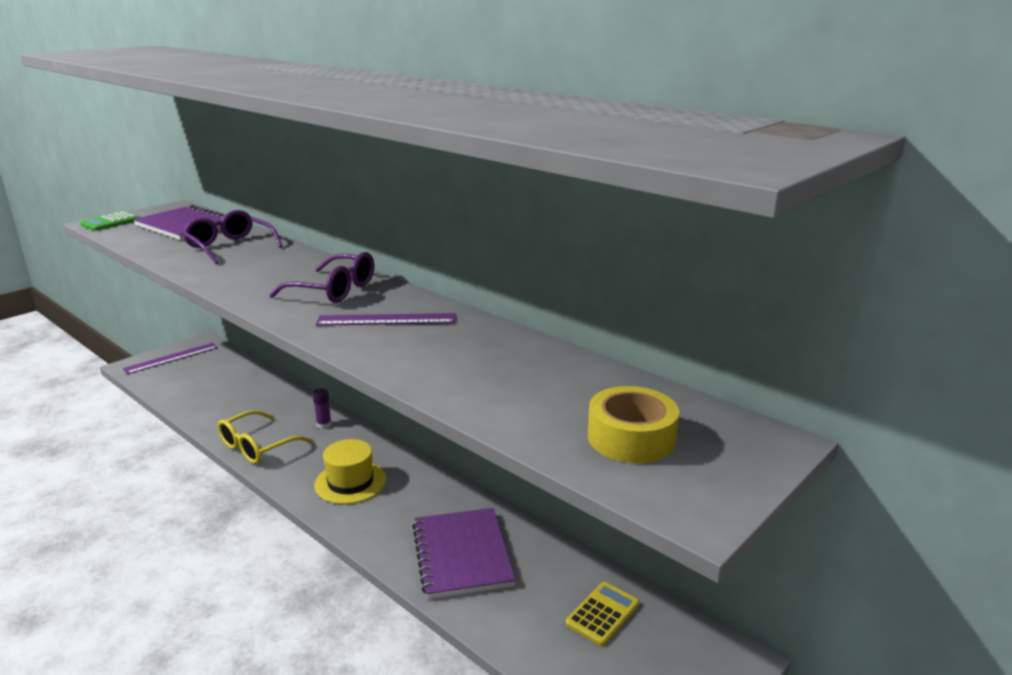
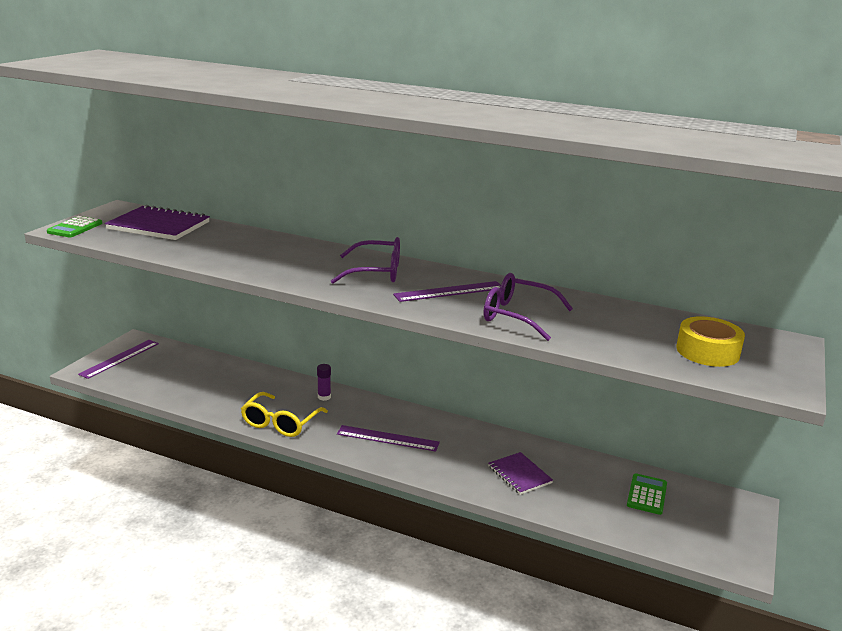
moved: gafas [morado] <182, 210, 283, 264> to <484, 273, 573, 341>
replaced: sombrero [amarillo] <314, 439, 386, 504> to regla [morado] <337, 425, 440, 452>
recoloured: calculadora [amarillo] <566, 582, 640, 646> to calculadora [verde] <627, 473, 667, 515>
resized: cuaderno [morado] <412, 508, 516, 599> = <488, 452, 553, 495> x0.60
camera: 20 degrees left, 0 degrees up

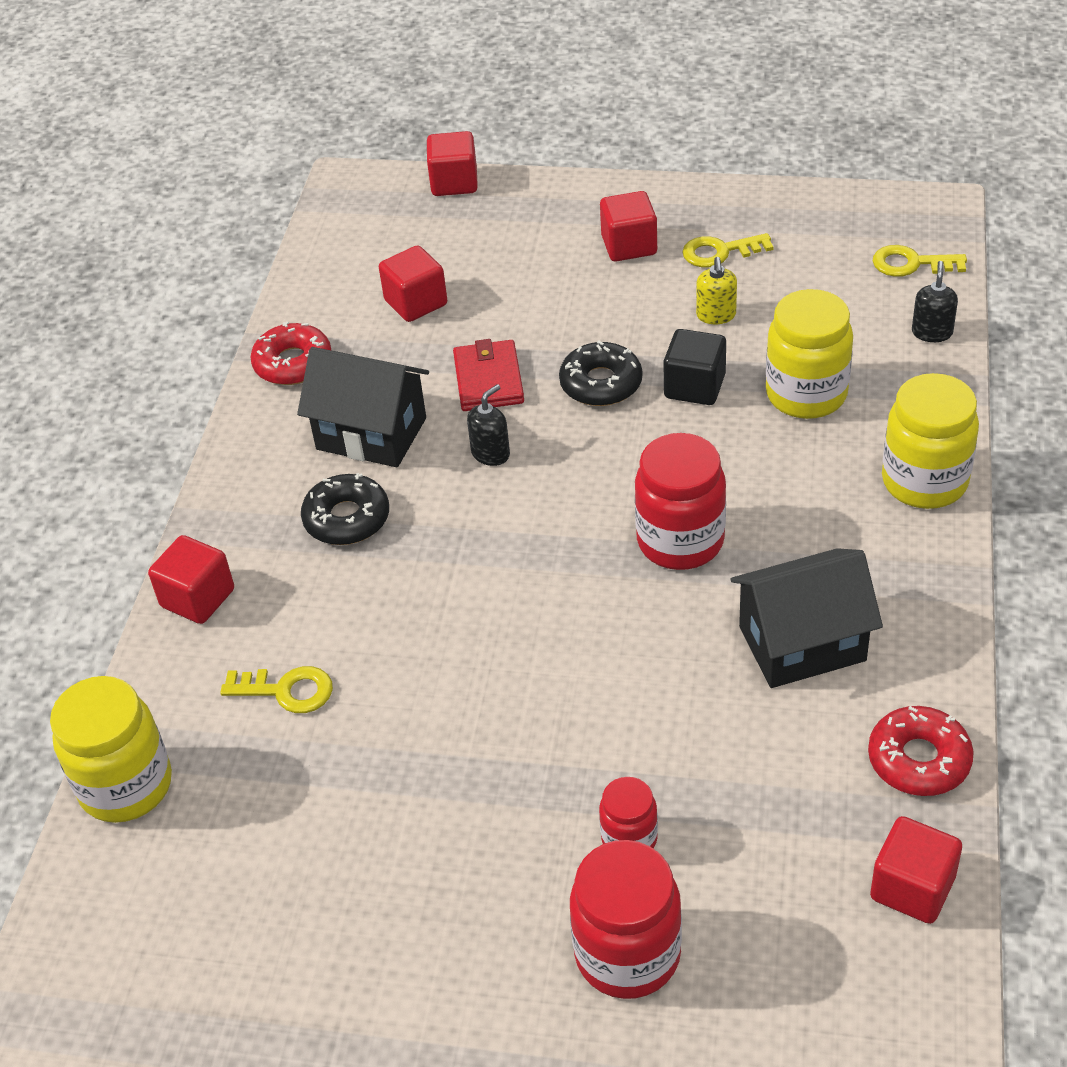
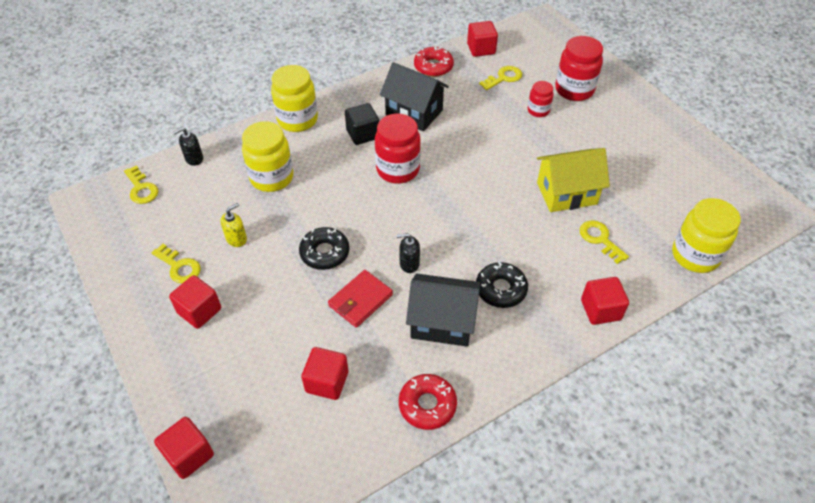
added: llave [amarillo] <479, 66, 522, 90>; casa [amarillo] <537, 148, 610, 212>
moved: cubo [negro] <663, 329, 726, 405> to <345, 103, 379, 145>
turned: casa [negro] <297, 347, 429, 467> = <406, 274, 480, 346> 60 degrees counterclockwise
camera: 135 degrees left, 5 degrees up

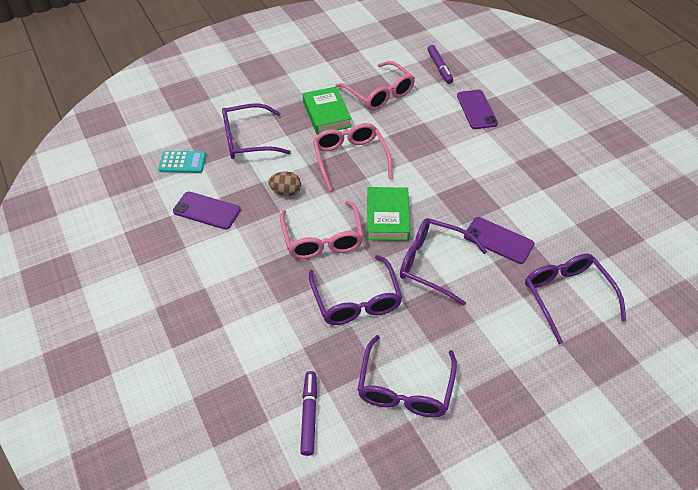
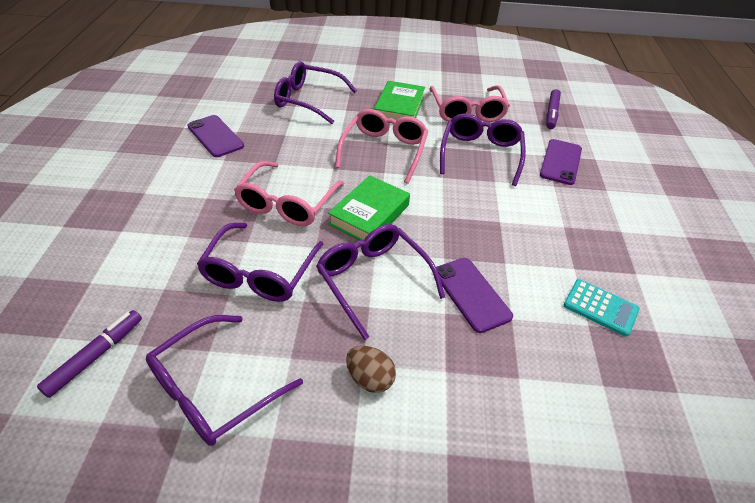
moved: calculadora [turquesa] <158, 151, 206, 173> to <564, 279, 640, 337>; huevo [marrón] <268, 171, 301, 196> to <346, 346, 396, 393>; gafas [morado] <525, 254, 626, 344> to <440, 113, 526, 186>
camera: 30 degrees right, 5 degrees down

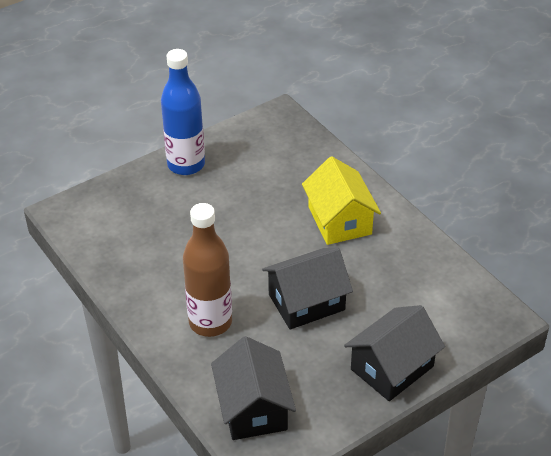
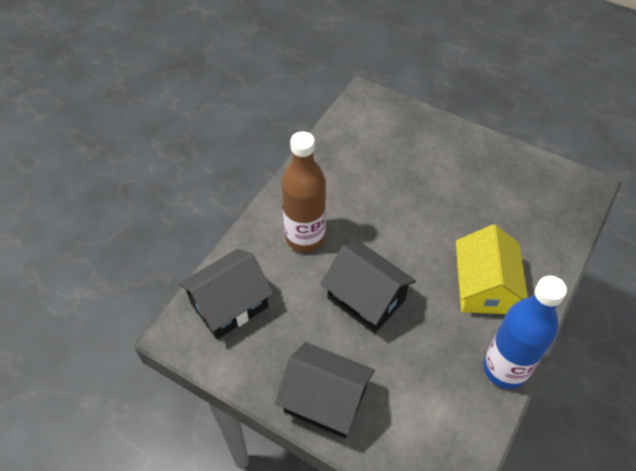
moved: botella [azul] <161, 49, 205, 175> to <483, 276, 567, 389>
turned: casa [amarillo] <302, 156, 381, 245> = <456, 224, 528, 314> 45 degrees counterclockwise
camera: 65 degrees right, 10 degrees up

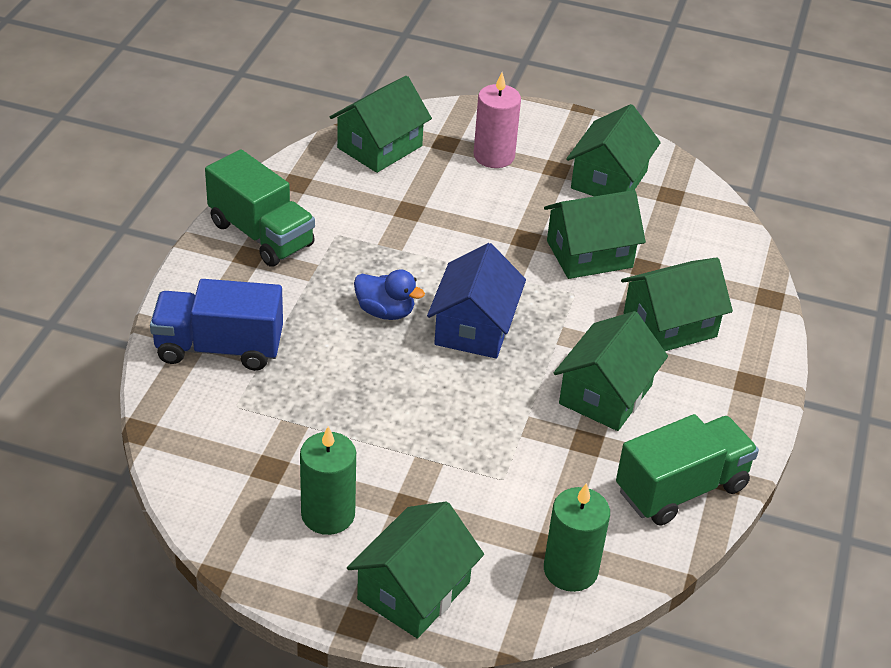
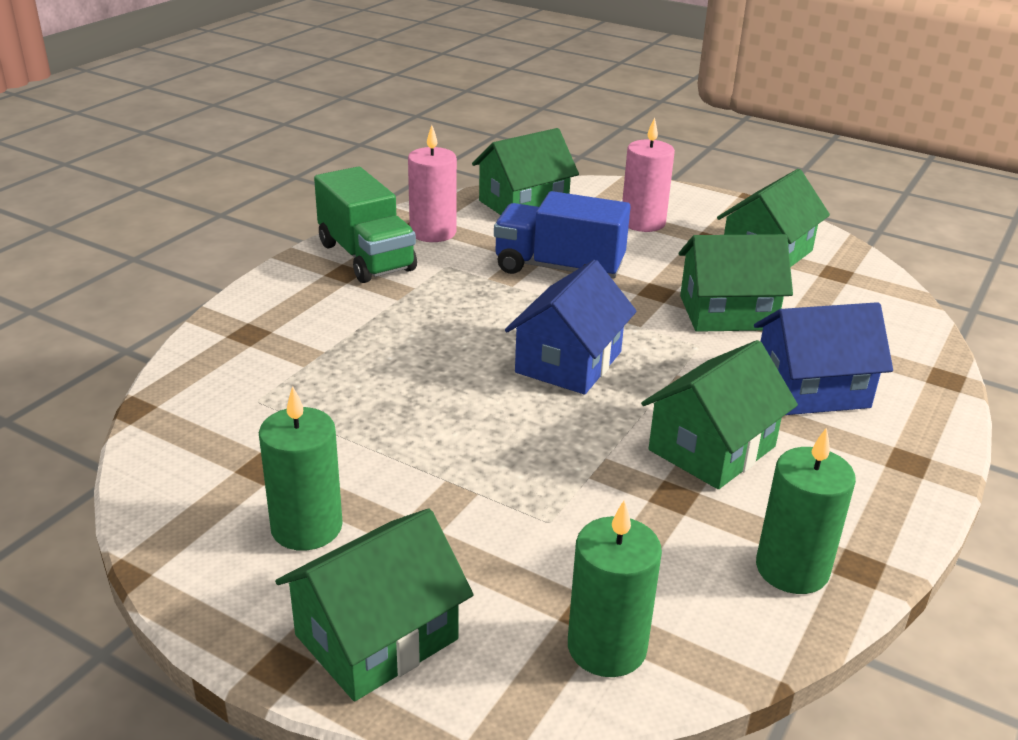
removed: pato [azul] <354, 269, 425, 320>
added: vela [rosa] <408, 125, 457, 242>
moved: camión [azul] <150, 279, 283, 371> to <494, 191, 631, 279>
replaced: camión [verde] <616, 414, 759, 526> to vela [verde] <756, 427, 856, 594>
recoloured: casa [verde] <621, 257, 733, 351> to casa [azul] <754, 302, 893, 415>
camera: 15 degrees right, 10 degrees down

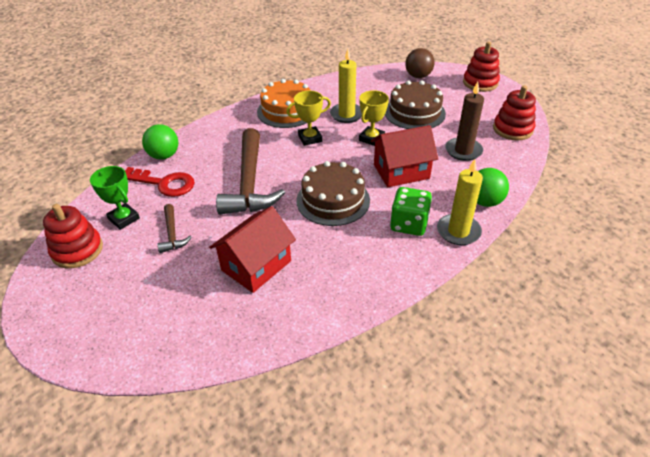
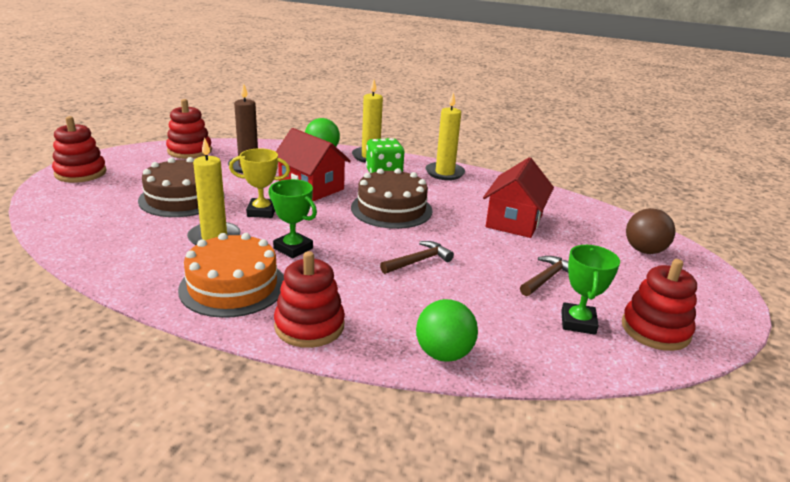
removed: llave [rojo] <125, 167, 195, 197>
added: juguete apilable [rojo] <274, 251, 345, 348>; vela [amarillo] <426, 92, 465, 180>
moved: pelota [marrón] <405, 48, 435, 78> to <626, 208, 675, 254>
recoloured: trofeo [amarillo] <286, 91, 331, 146> to trofeo [verde] <269, 179, 317, 258>
turned: casa [rojo] <209, 206, 296, 293> = <483, 157, 554, 238> 75 degrees counterclockwise
resized: martillo [marrón] <216, 128, 285, 215> = <380, 241, 454, 274> x0.47
camera: 125 degrees left, 15 degrees down

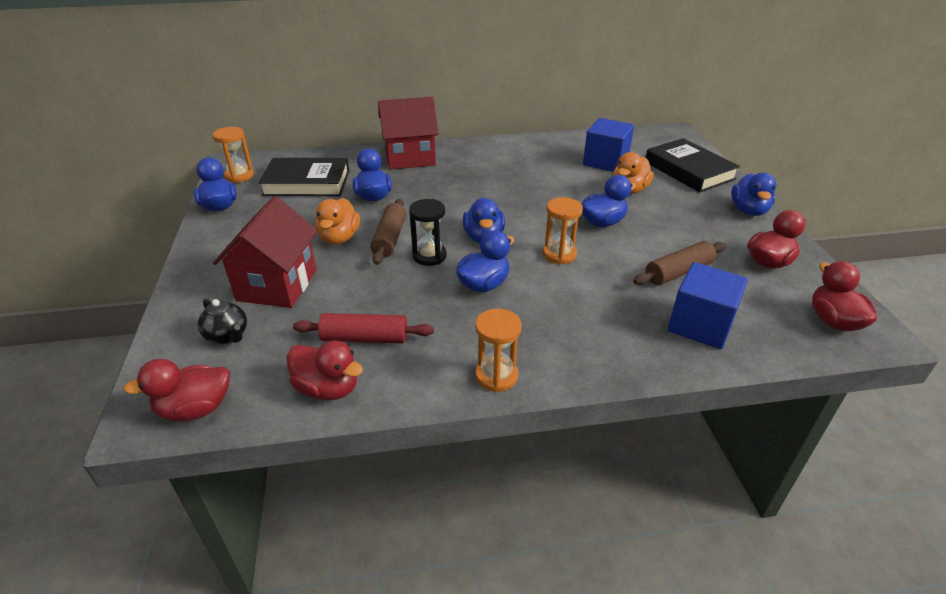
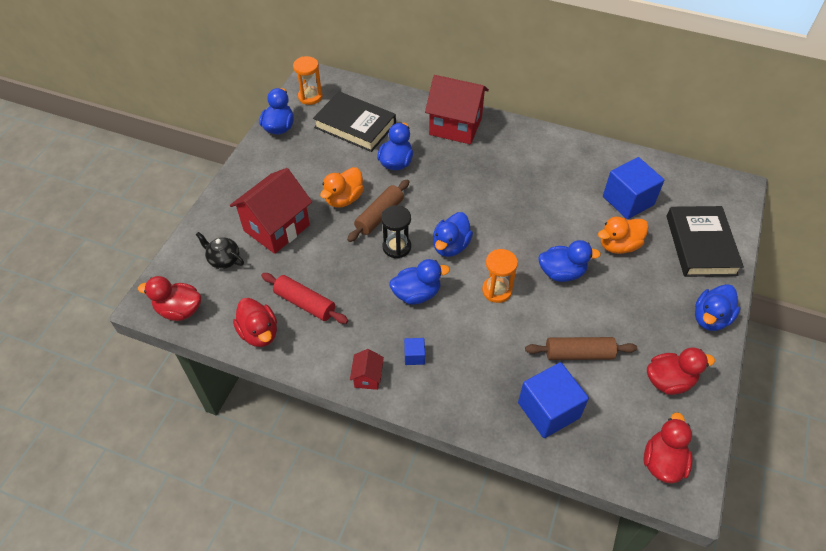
added: cubo [azul] <404, 338, 425, 365>
replaced: reloj de arena [naranja] <475, 309, 522, 392> to casa [rojo] <350, 349, 384, 390>
turned: tetera [negro] <198, 299, 247, 344> = <196, 232, 244, 269> 135 degrees clockwise
camera: 30 degrees right, 15 degrees up

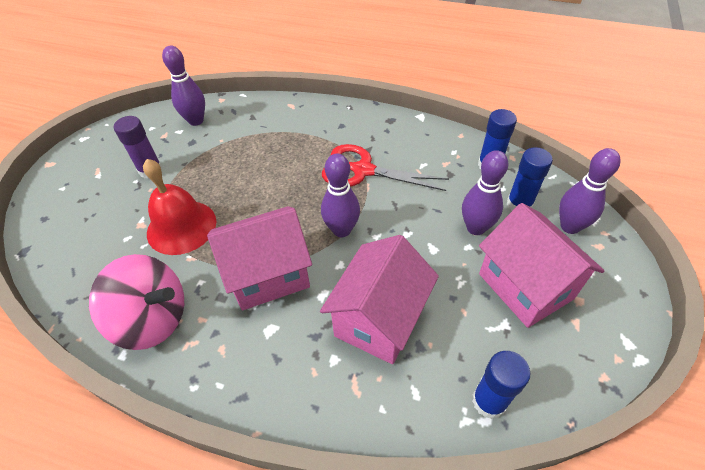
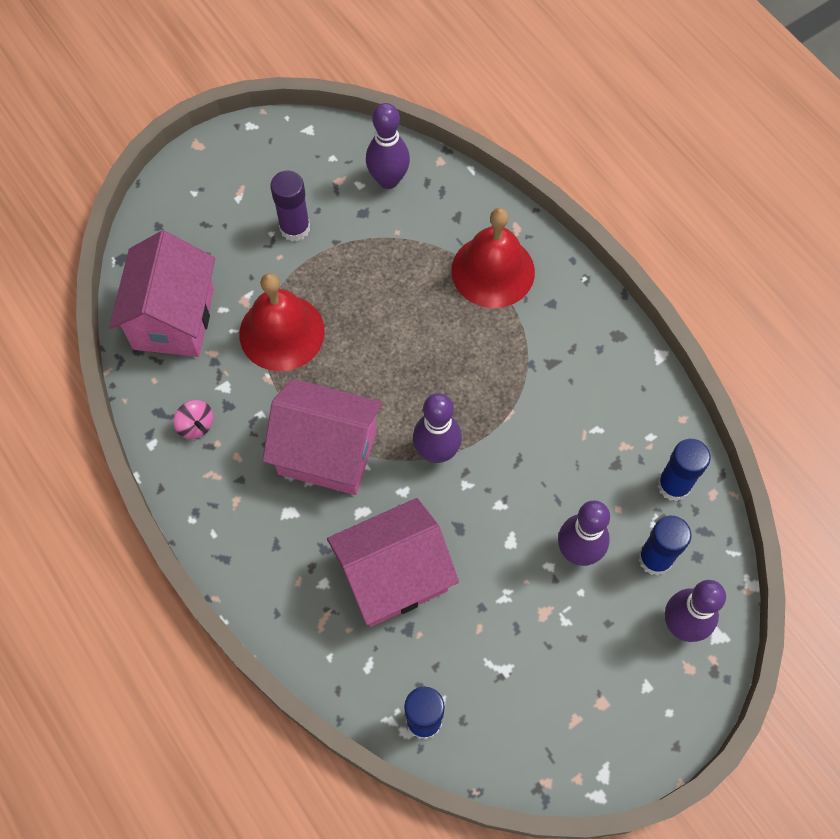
removed: tijeras [rojo] <322, 144, 449, 191>
added: campana [rojo] <451, 208, 535, 308>
moved: casa [rosa] <479, 203, 605, 328> to <109, 231, 215, 357>
resized: peonza [rosa] <89, 254, 184, 350> = <174, 400, 214, 439> x0.41
camera: 35 degrees right, 15 degrees up

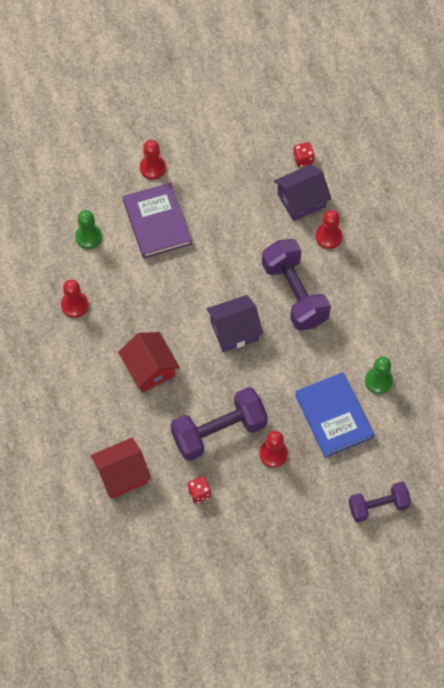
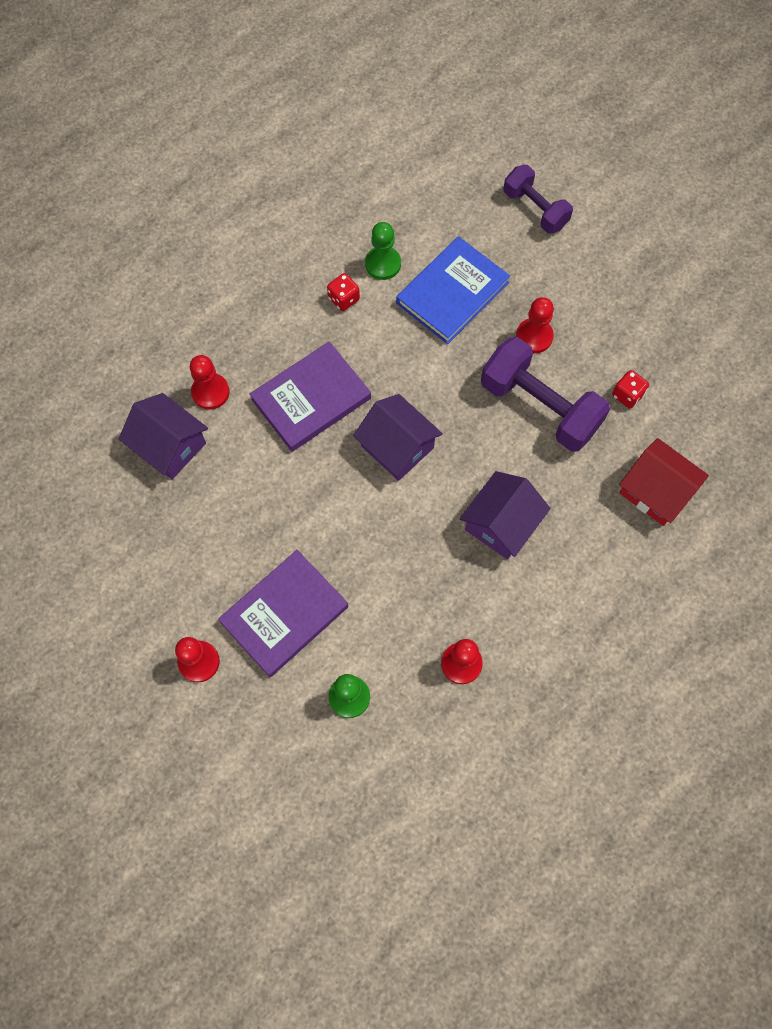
moved: dado [rojo] <293, 142, 315, 167> to <327, 273, 360, 311>
replaced: mancuerna [morado] <262, 239, 331, 331> to libro [morado] <250, 341, 371, 452>
recoloured: casa [rojo] <118, 332, 180, 392> to casa [morado] <460, 471, 551, 559>
camera: 115 degrees left, 5 degrees up

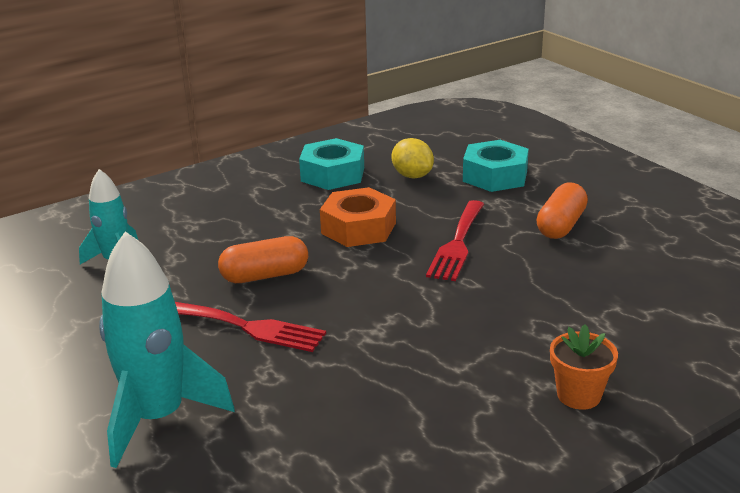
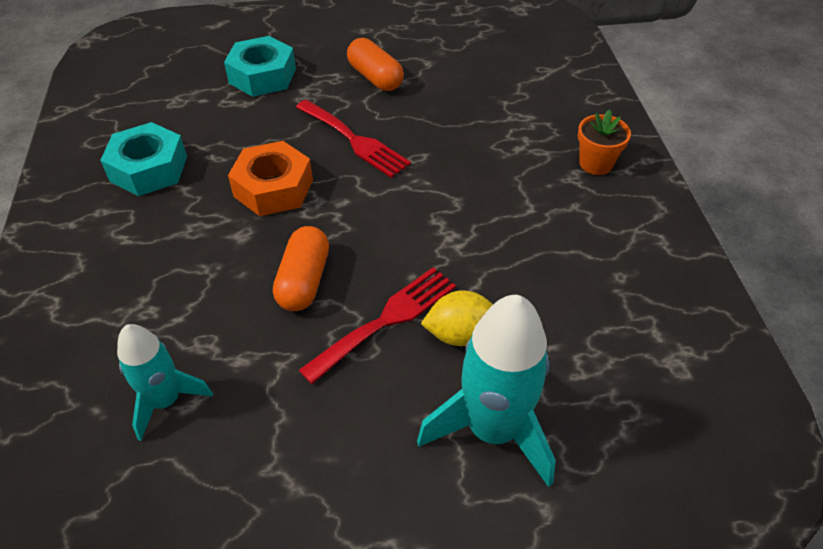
moved: limón [amarillo] <392, 138, 434, 178> to <421, 290, 493, 346>
camera: 65 degrees left, 20 degrees up

